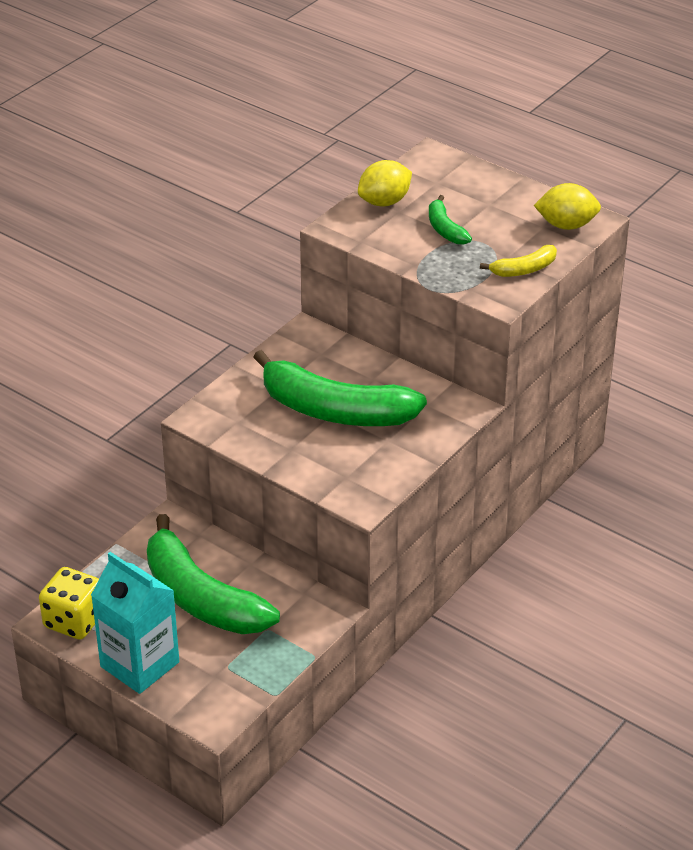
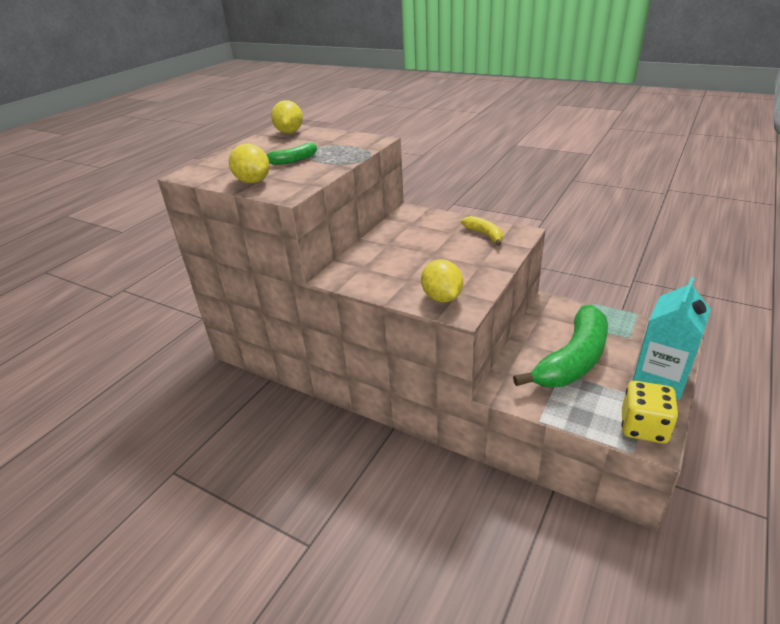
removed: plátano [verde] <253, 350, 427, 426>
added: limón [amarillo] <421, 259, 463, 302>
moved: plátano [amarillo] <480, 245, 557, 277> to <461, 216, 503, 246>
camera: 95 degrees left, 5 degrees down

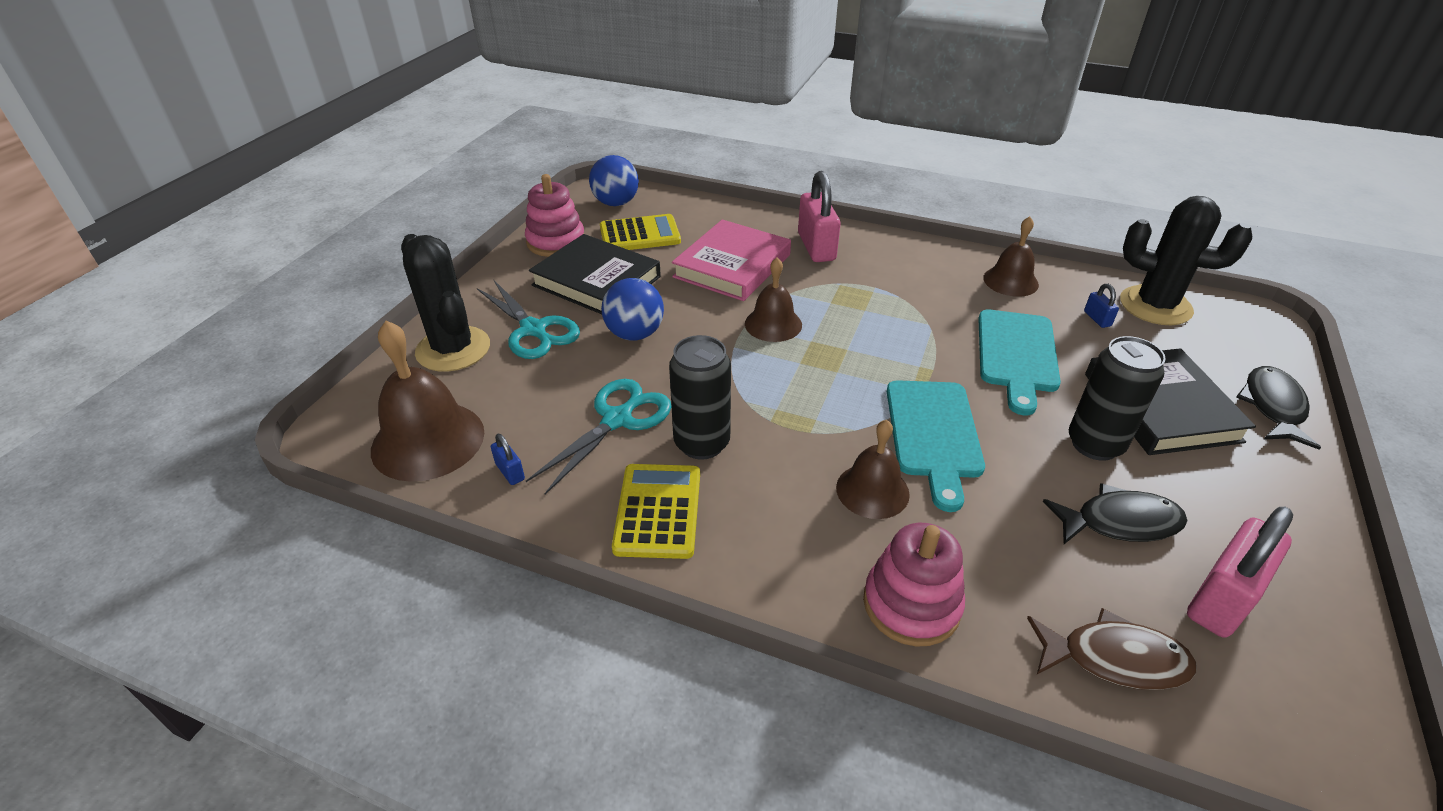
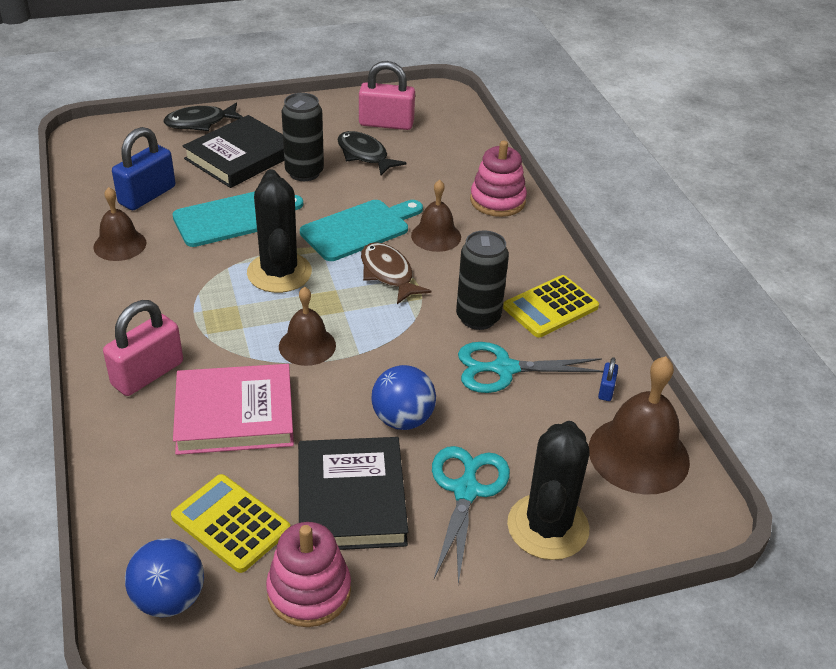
moved: pez [marrón] <1027, 608, 1197, 690> to <361, 242, 431, 304>; cactus [negro] <1120, 196, 1252, 325> to <247, 169, 312, 293>
resized: candado [azul] <1084, 284, 1119, 328> = <112, 127, 175, 210> x2.22
camera: 130 degrees left, 0 degrees up

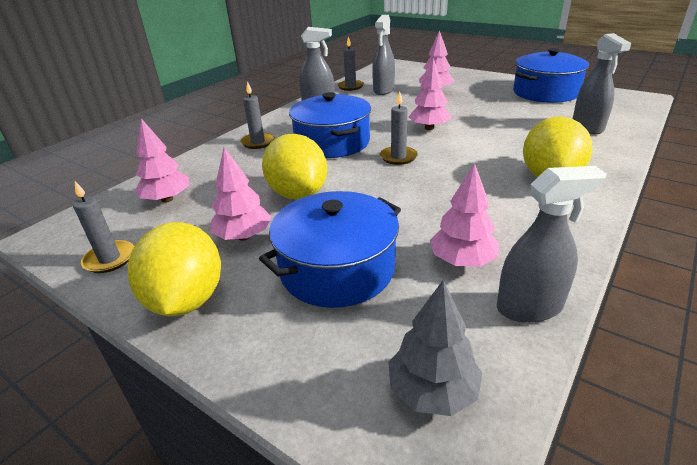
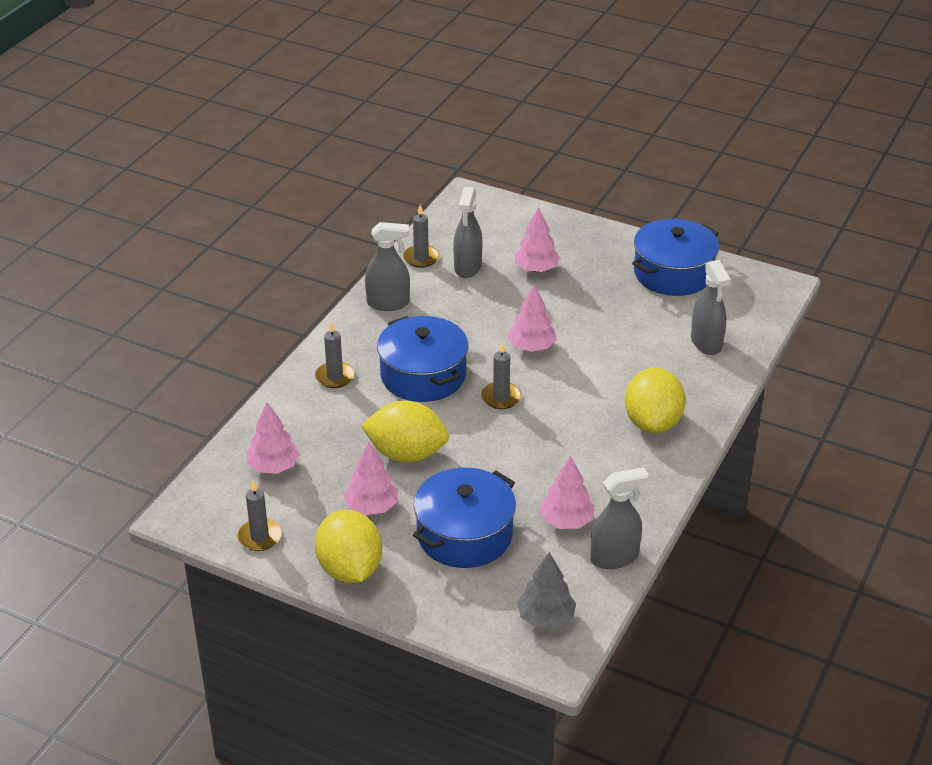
turned: limón [amarillo] <262, 134, 327, 200> = <361, 401, 449, 463> 45 degrees counterclockwise
camera: 10 degrees left, 5 degrees up

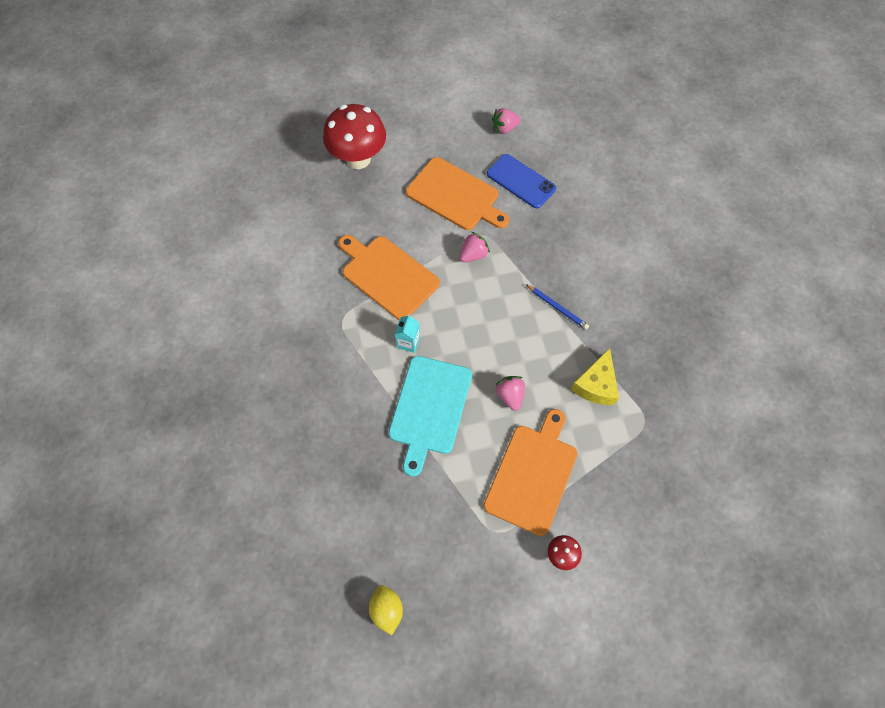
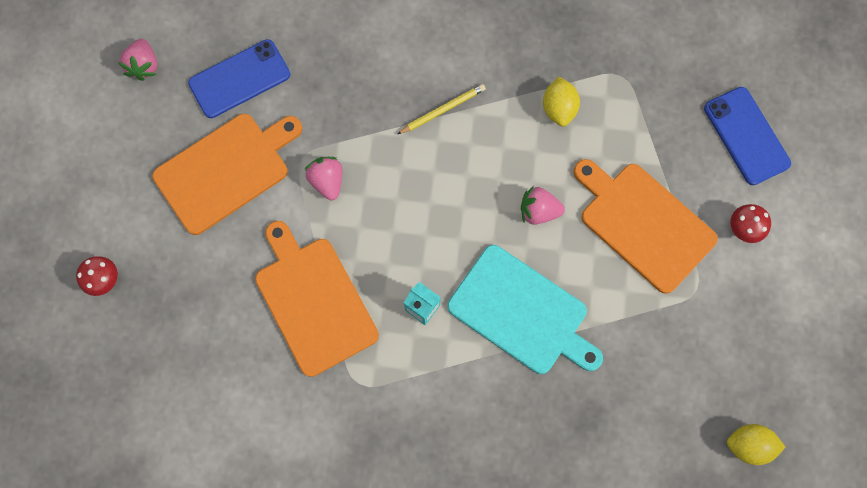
added: móvil [azul] <704, 87, 791, 185>
replaced: queso [amarillo] <571, 348, 619, 405> to limón [amarillo] <543, 77, 580, 127>
recoloured: lápiz [azul] <526, 284, 589, 330> to lápiz [amarillo] <397, 84, 486, 134>
turned: tabla de cortar [naranja] <338, 235, 440, 320> = <255, 221, 379, 377> 90 degrees clockwise
resized: seta [rojo] <323, 104, 386, 169> = <76, 256, 118, 296> x0.43
camera: 70 degrees left, 10 degrees up

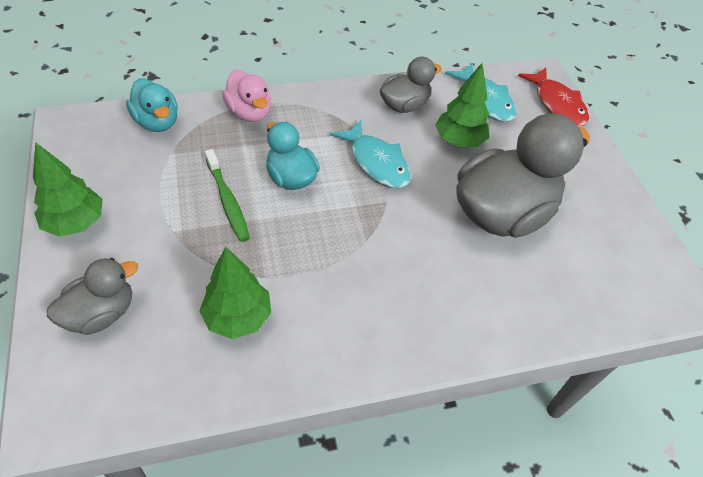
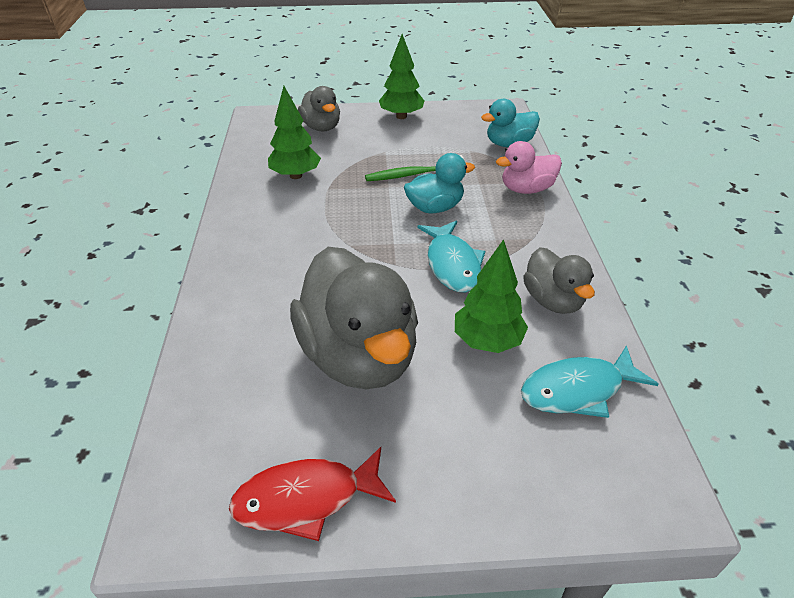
moved: pez [rojo] <518, 67, 589, 126> to <229, 447, 396, 541>
turned: pez [turquesa] <331, 120, 411, 188> = <417, 220, 485, 292> 75 degrees counterclockwise
camera: 105 degrees right, 10 degrees down

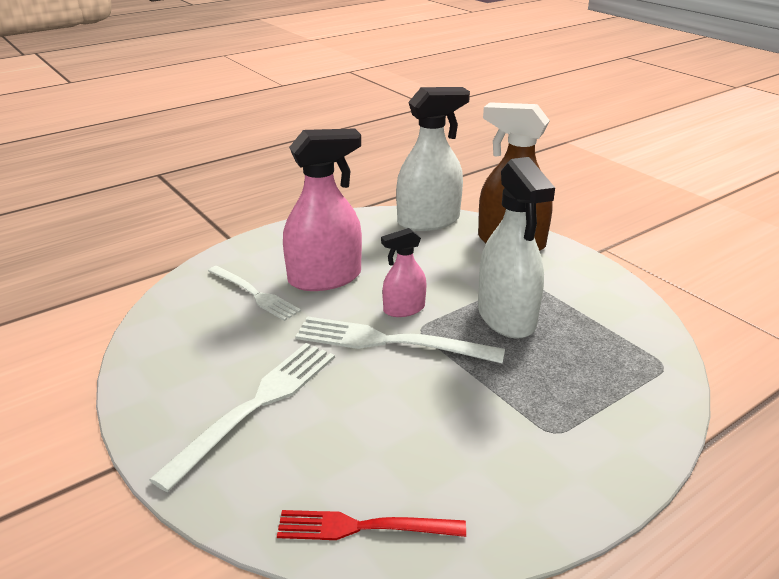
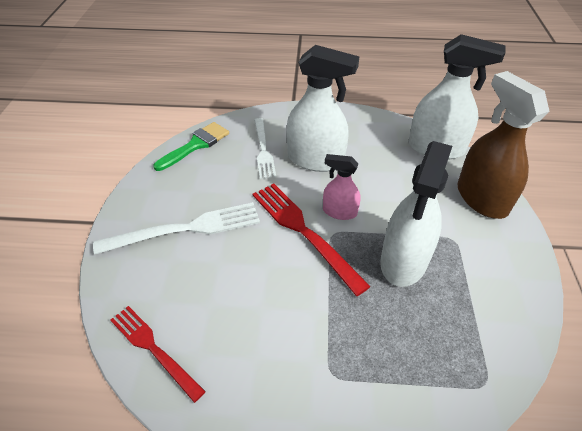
added: pincel [verde] <153, 122, 229, 171>
recoloured: pulverizador [rosa] <283, 128, 362, 291> to pulverizador [blanco] <286, 45, 359, 172>; tenedor [blanco] <295, 316, 505, 364> to tenedor [rojo] <253, 184, 371, 296>
camera: 40 degrees right, 15 degrees up

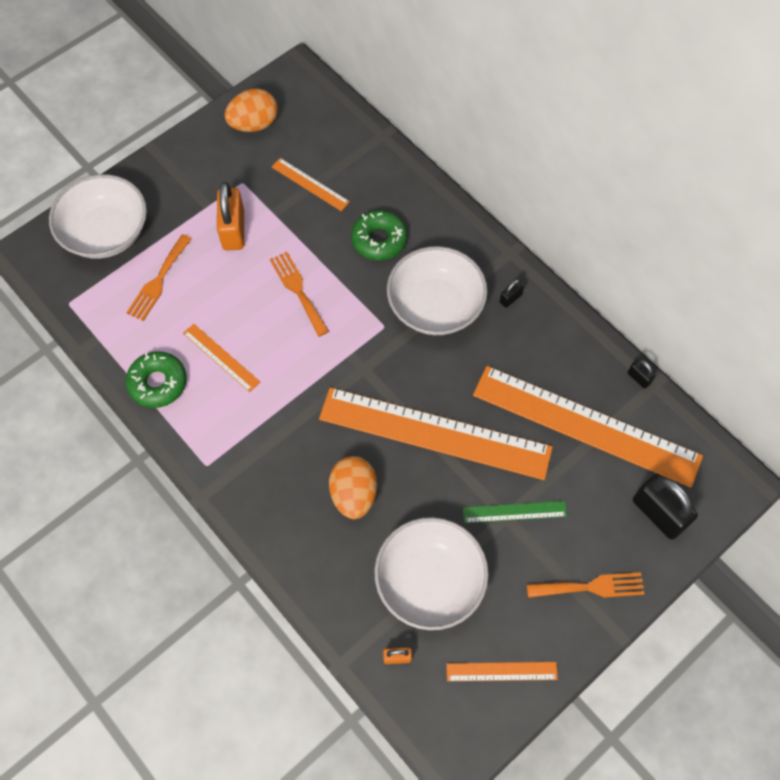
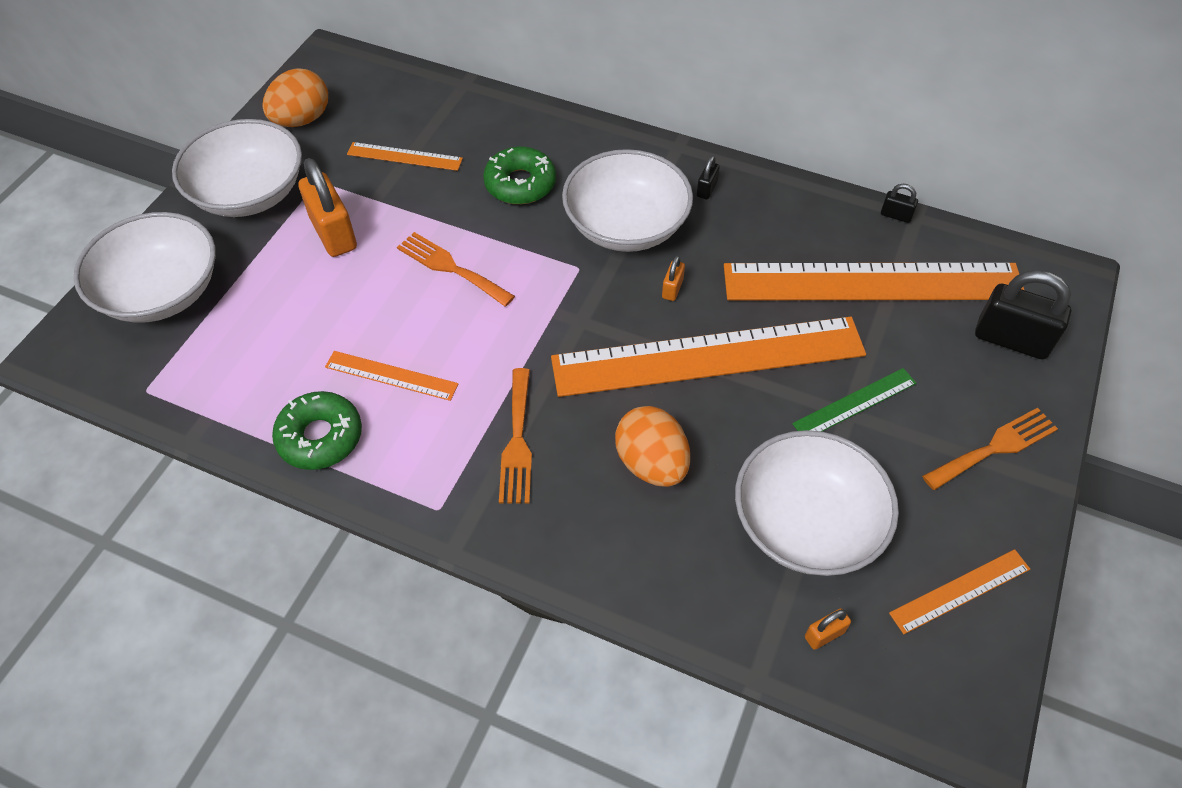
added: cuenco [blanco] <172, 119, 302, 217>; candado [naranja] <662, 255, 685, 301>
moved: tenedor [naranja] <126, 234, 191, 321> to <499, 368, 532, 504>
camera: 25 degrees left, 10 degrees down

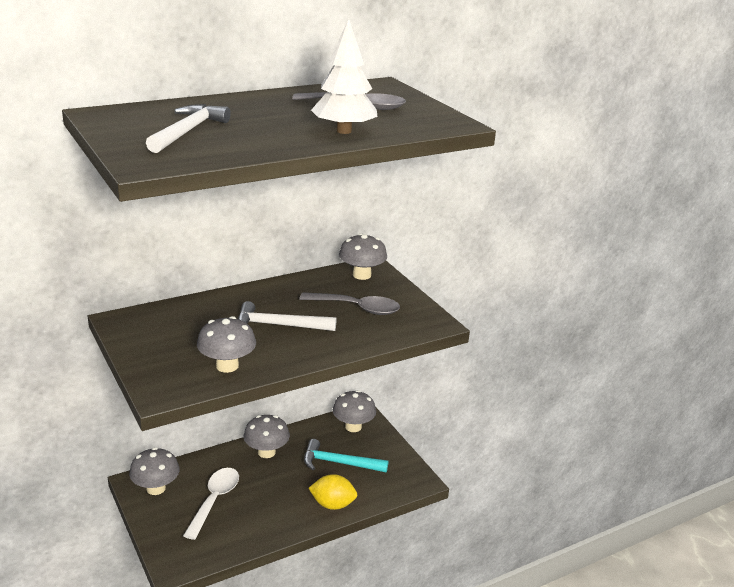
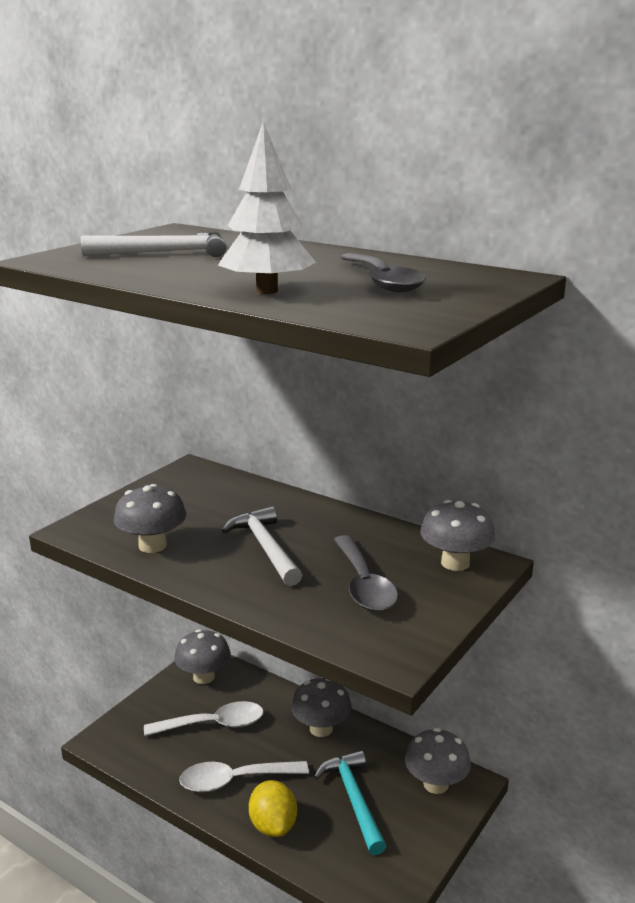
added: cuchara [blanco] <179, 761, 309, 792>
camera: 65 degrees right, 5 degrees down

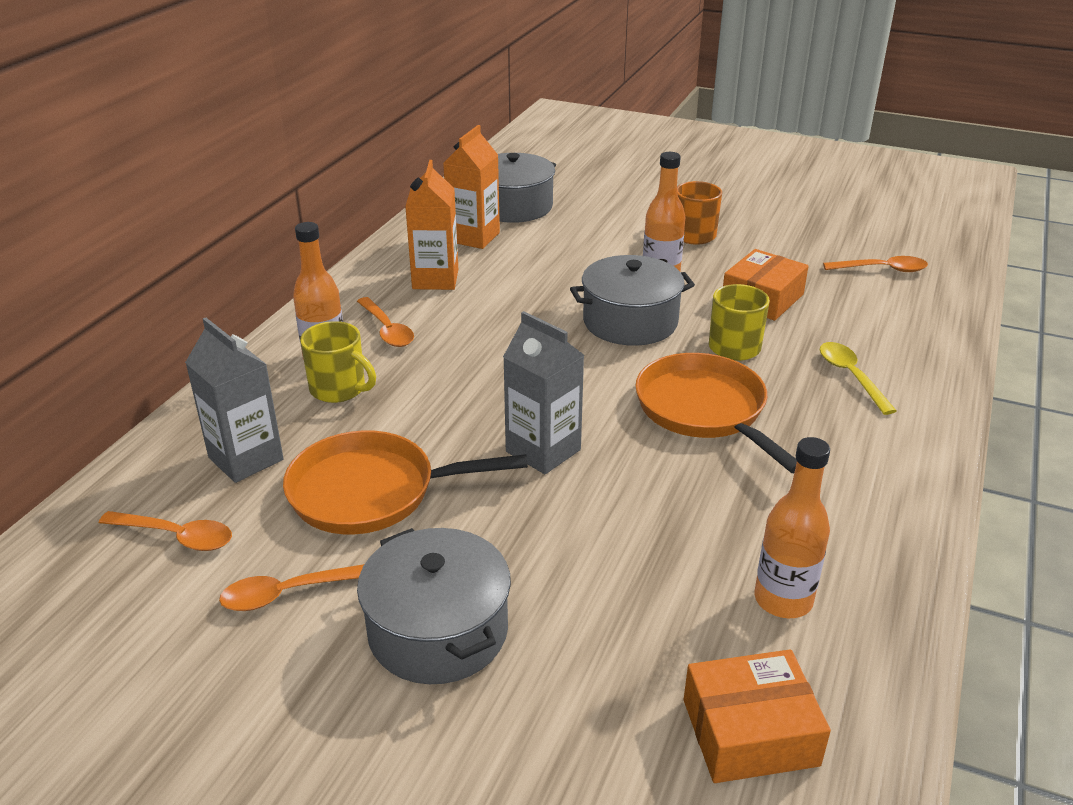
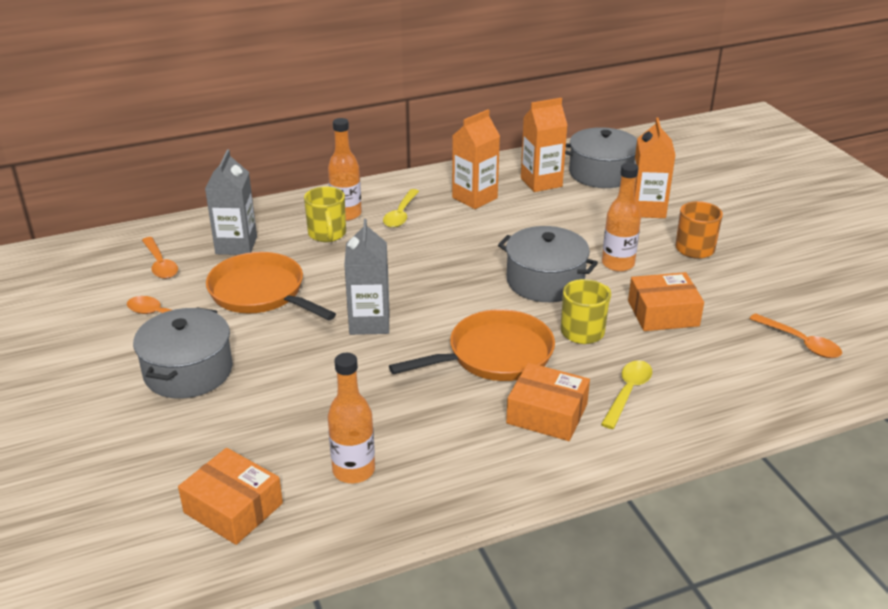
added: caja [naranja] <506, 363, 590, 441>; cartón de leche [naranja] <634, 118, 675, 218>
recoloured: cuchara [naranja] <357, 297, 414, 347> to cuchara [amarillo] <383, 189, 419, 228>
turned: sartén [naranja] <635, 353, 797, 473> = <389, 309, 555, 381> 45 degrees clockwise
camera: 45 degrees right, 0 degrees up

